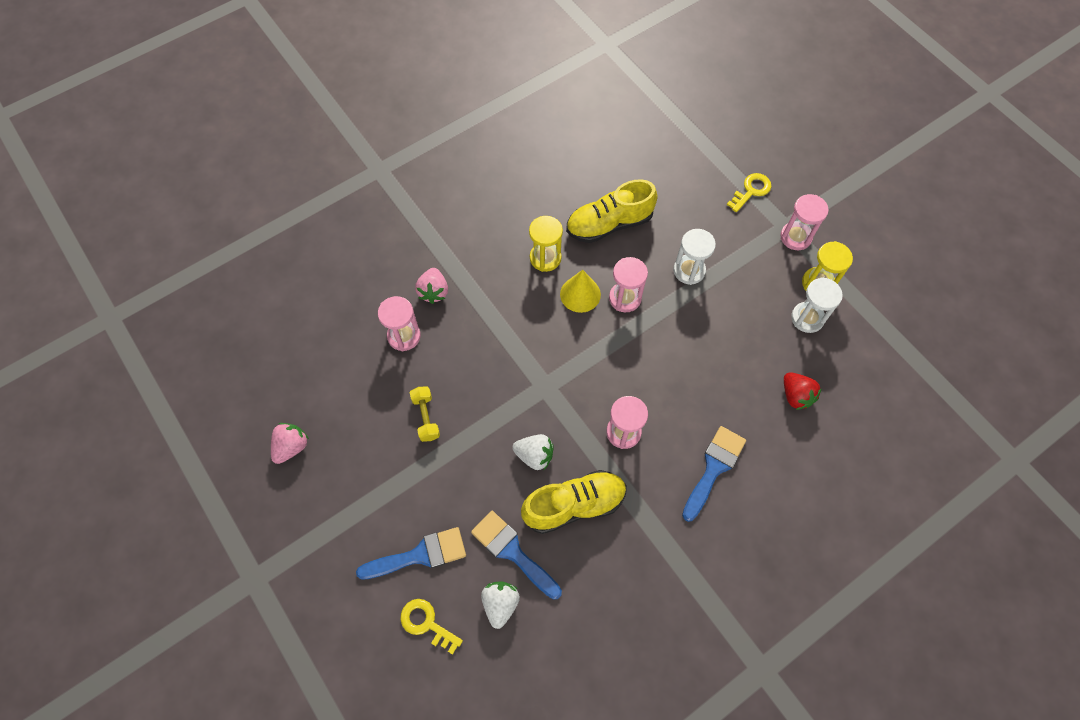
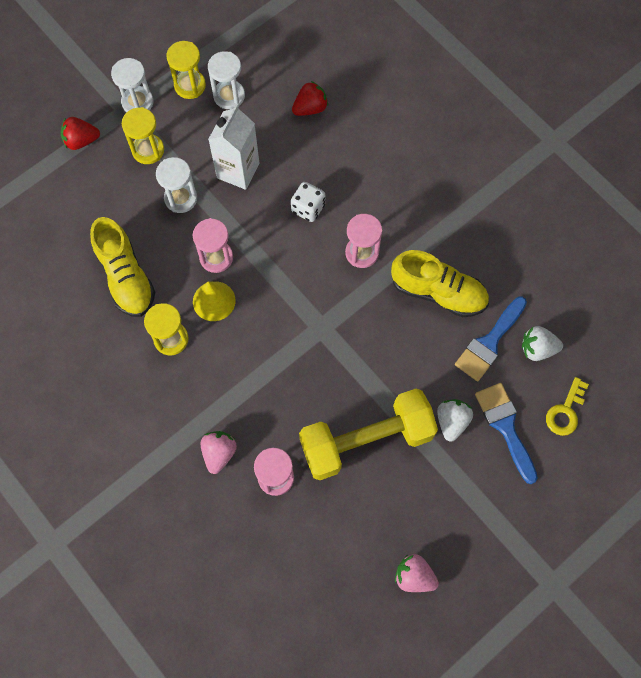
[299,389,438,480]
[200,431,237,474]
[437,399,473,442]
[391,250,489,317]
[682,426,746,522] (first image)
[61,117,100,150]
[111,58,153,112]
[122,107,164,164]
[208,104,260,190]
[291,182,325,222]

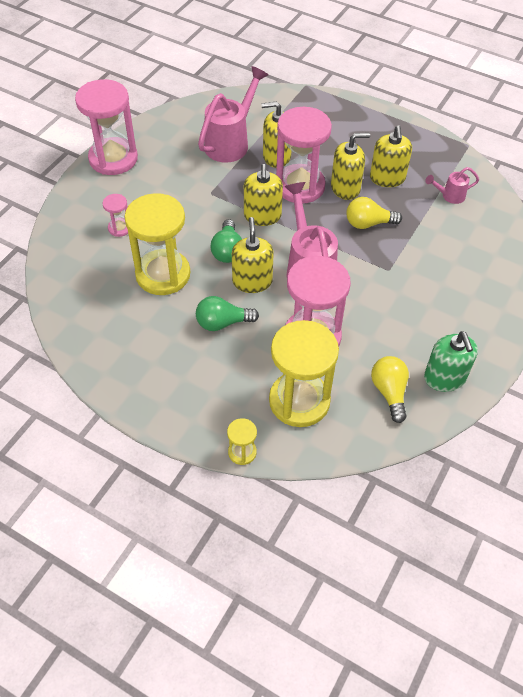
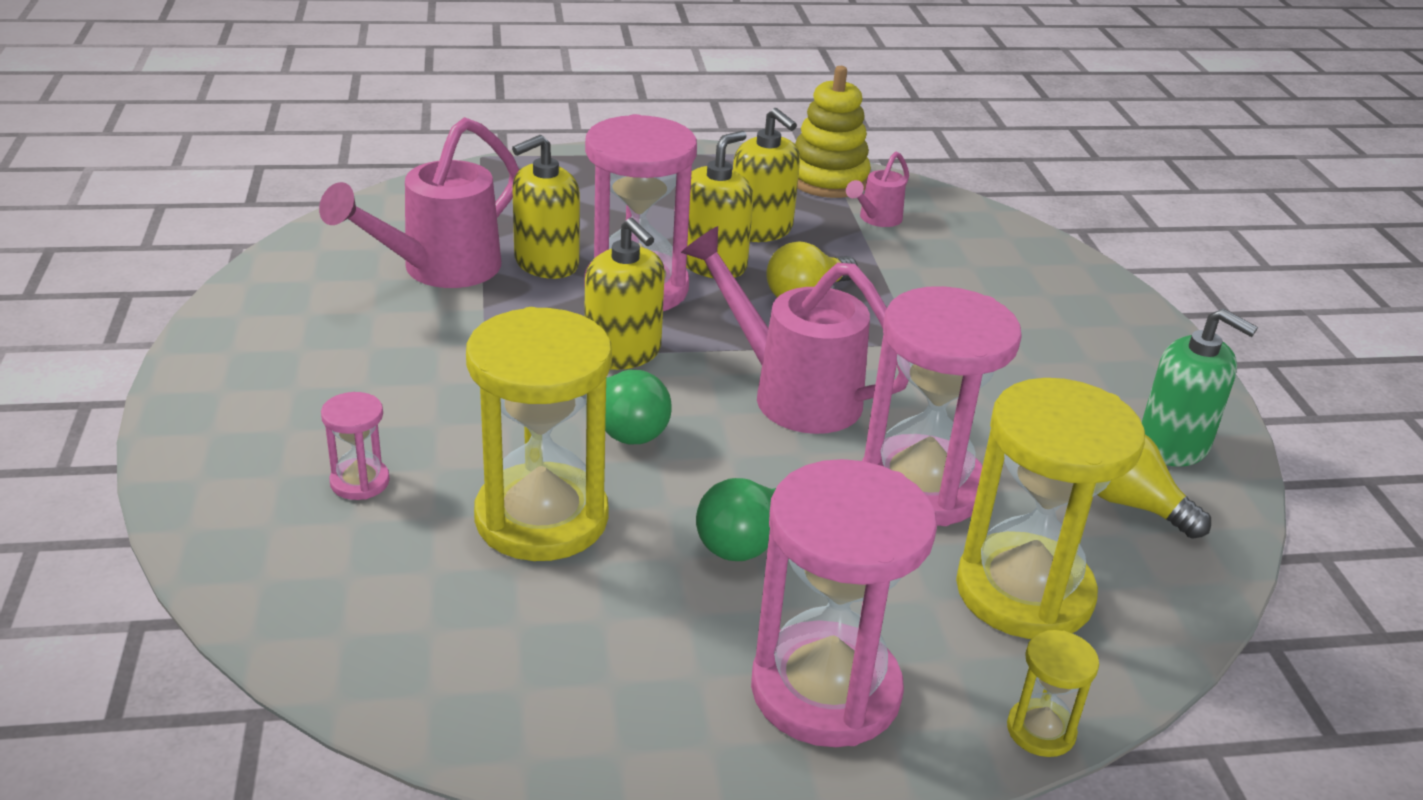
[751,459,937,747]
[319,117,519,288]
[232,217,274,293] (first image)
[795,66,871,198]

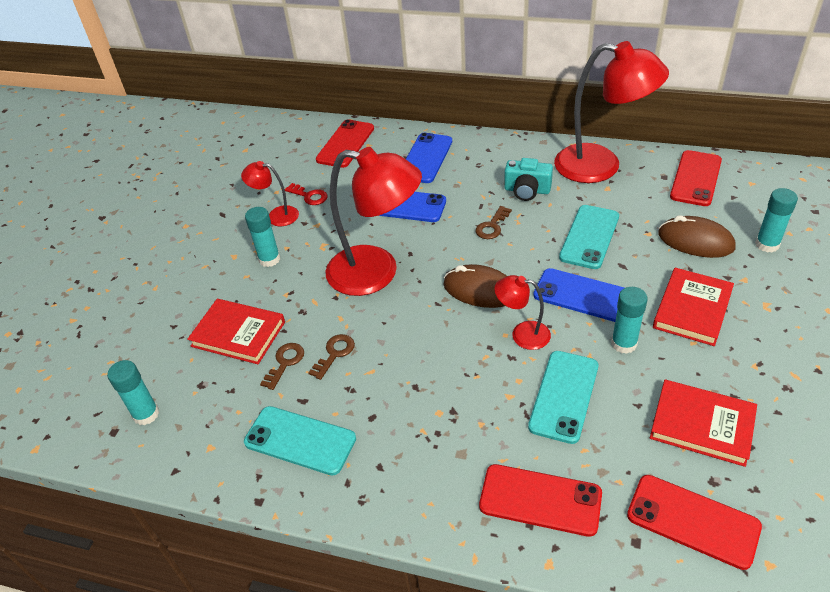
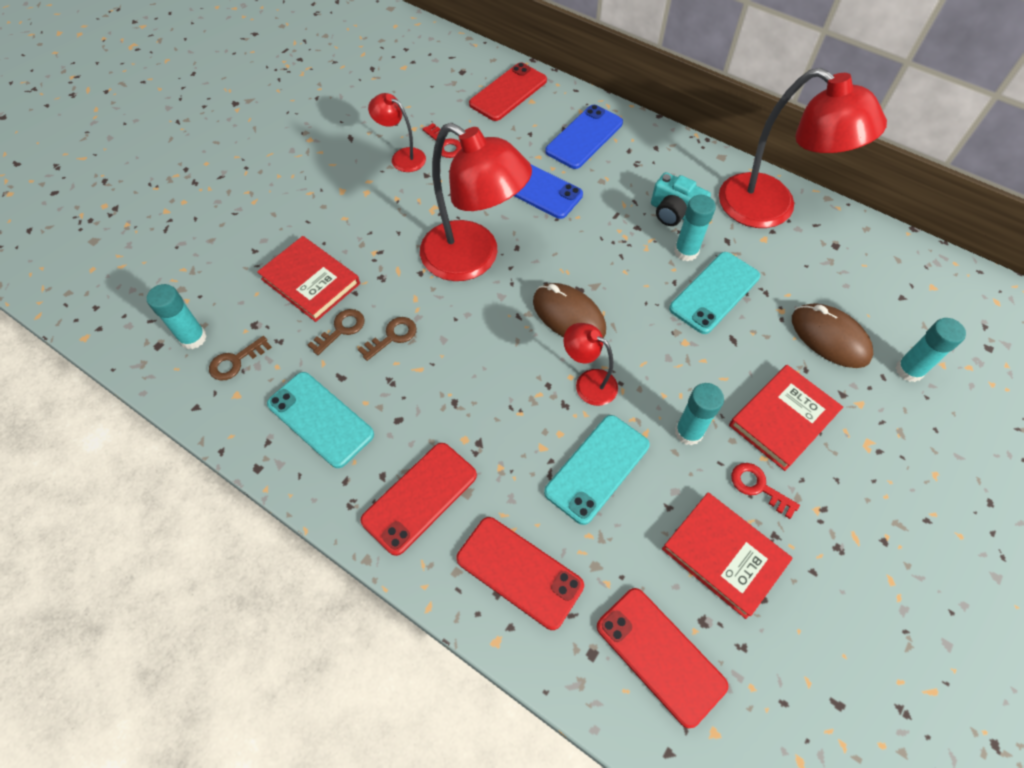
[674,195,716,261]
[209,336,272,380]
[533,268,624,322] (first image)
[361,443,477,556]
[731,463,800,519]

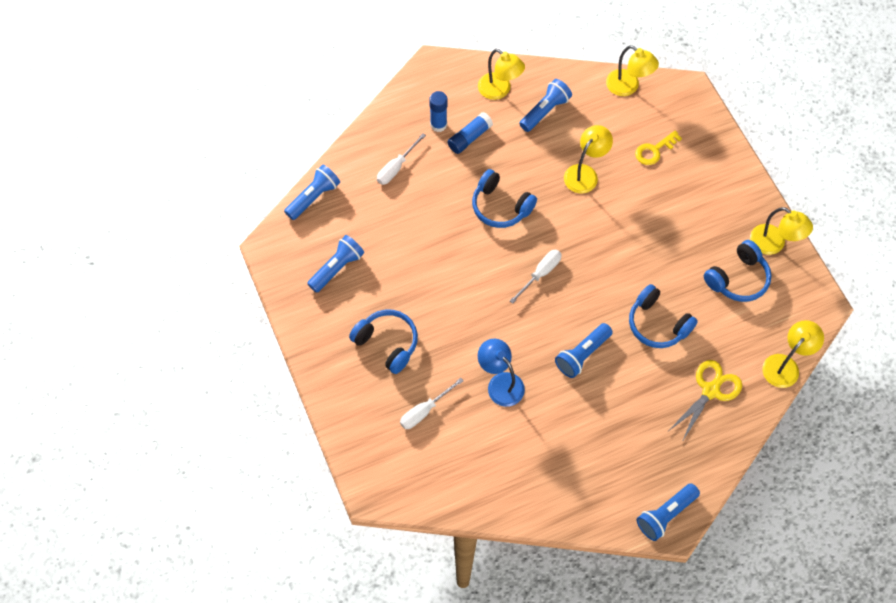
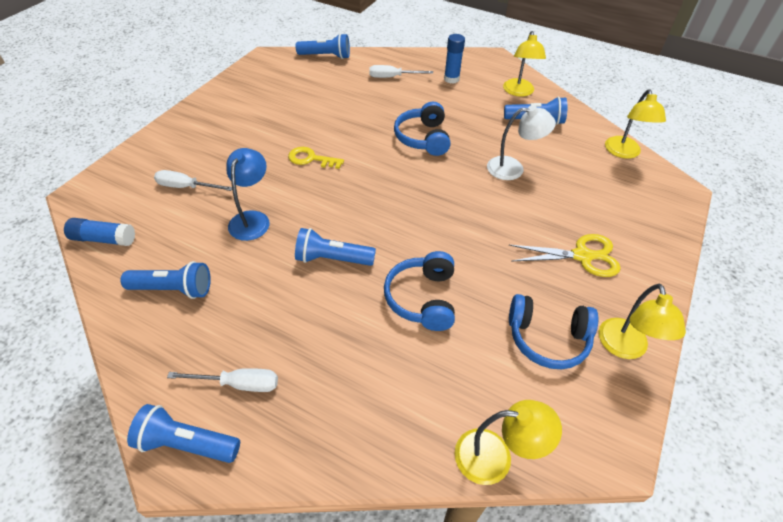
[121,261,211,299]
[349,309,418,374] (first image)
[64,218,135,246]
[167,368,278,392]
[487,105,556,180]
[288,147,344,169]
[509,234,621,277]

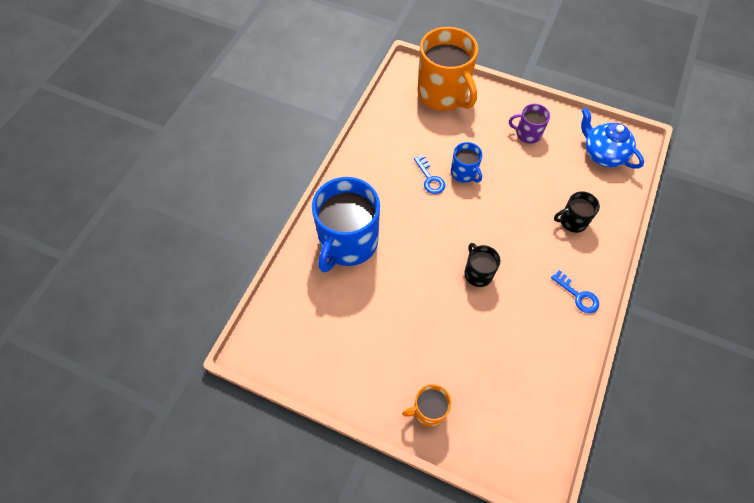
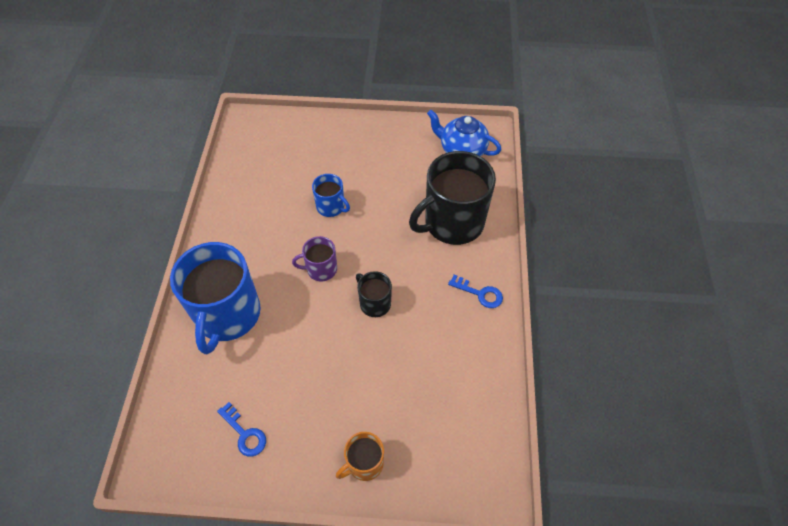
[217,402,266,457]
[418,27,478,111] (first image)
[292,236,337,281]
[409,151,496,245]

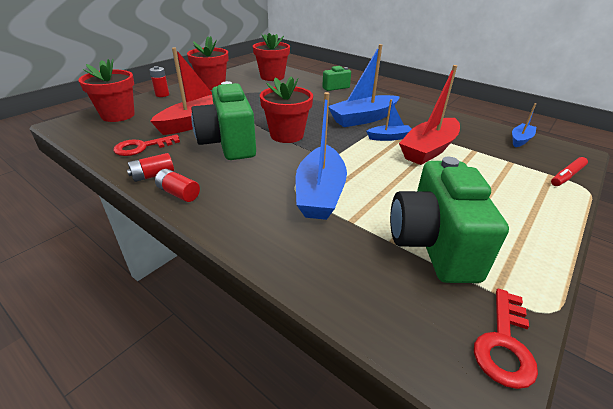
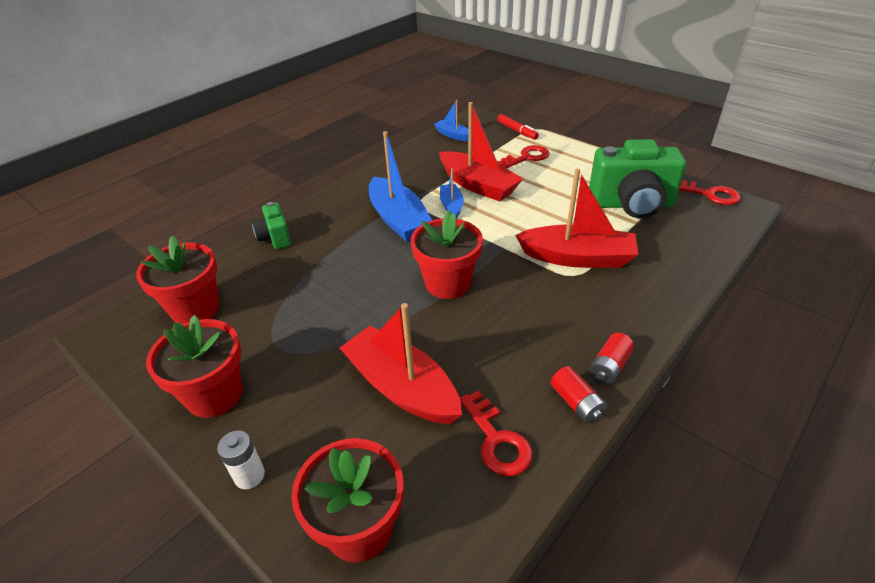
[217,430,265,489]
[191,81,256,160] (first image)
[515,169,639,268]
[497,145,550,168]

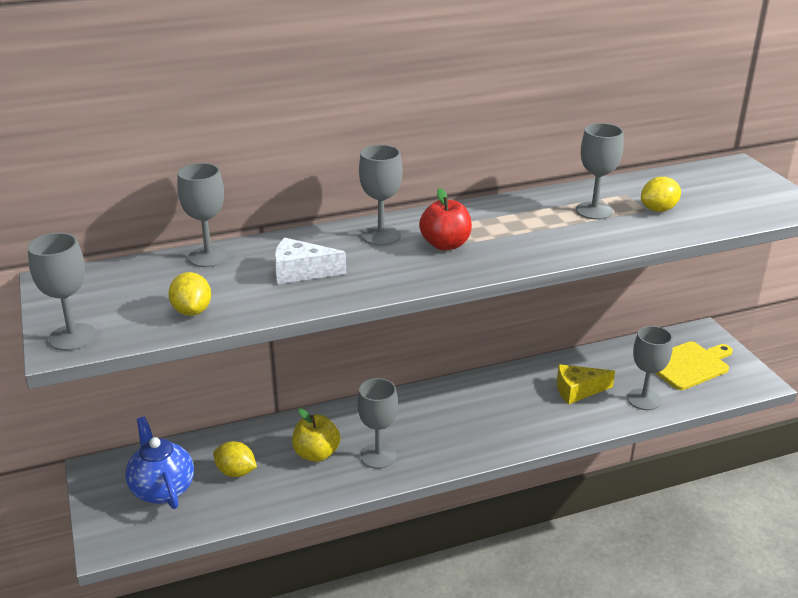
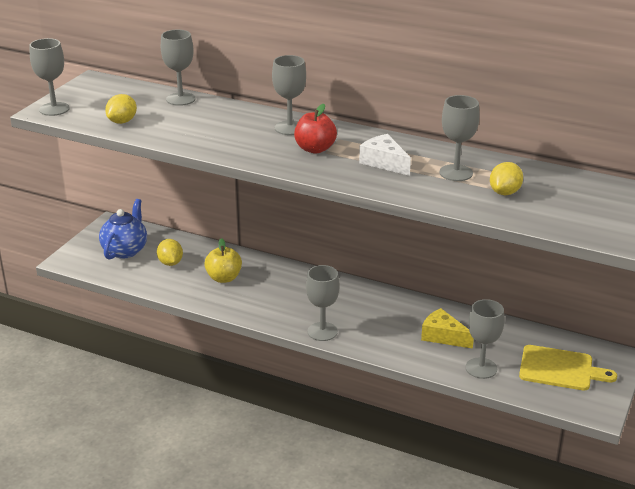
[359,134,411,176]
[306,265,340,341]
[490,162,523,195]

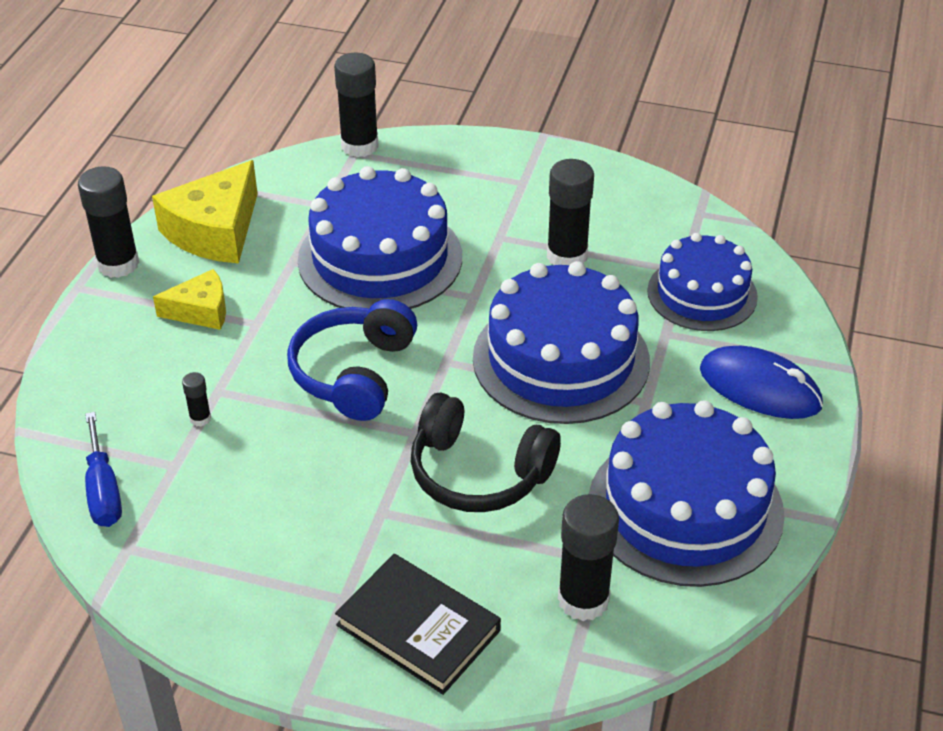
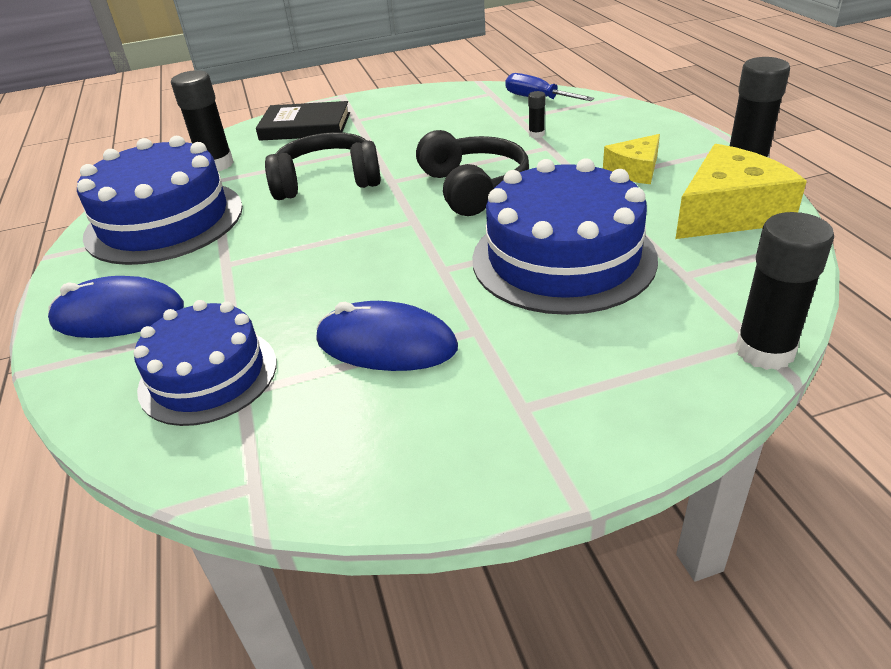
[675,144,807,239]
[416,130,529,216]
[473,261,650,424] (first image)
[316,301,458,371]

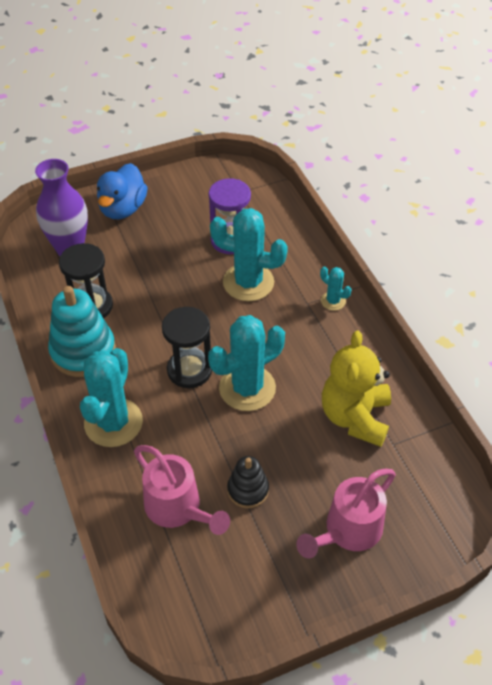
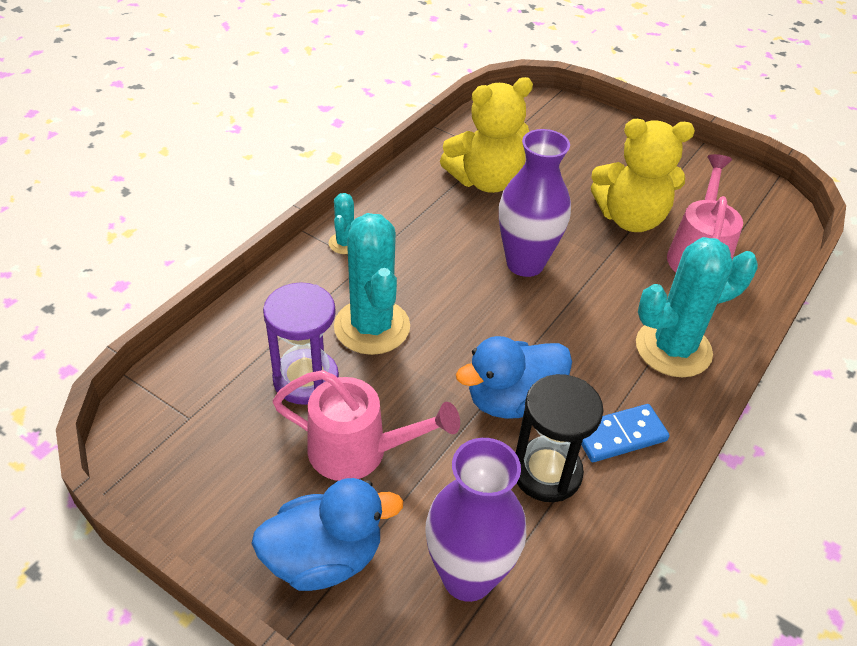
[581,404,670,462]
[162,307,212,388] (first image)
[499,129,571,277]
[591,119,695,232]
[273,370,460,481]
[456,336,572,419]

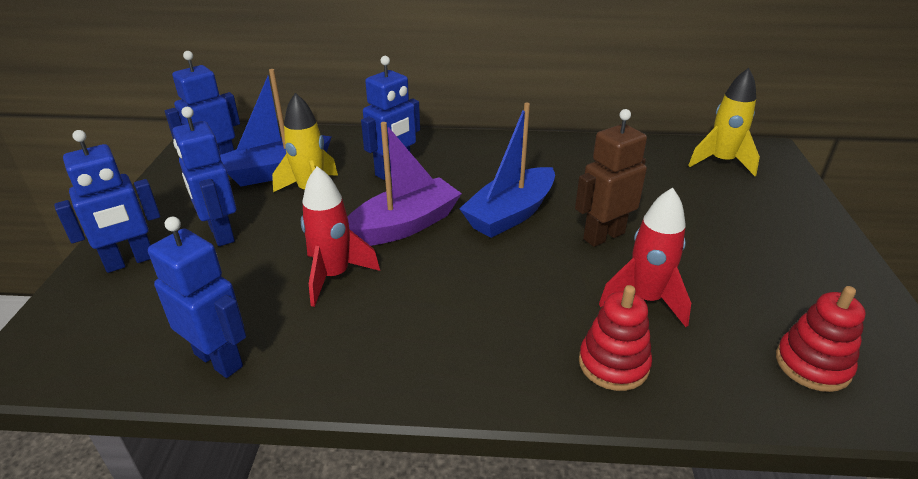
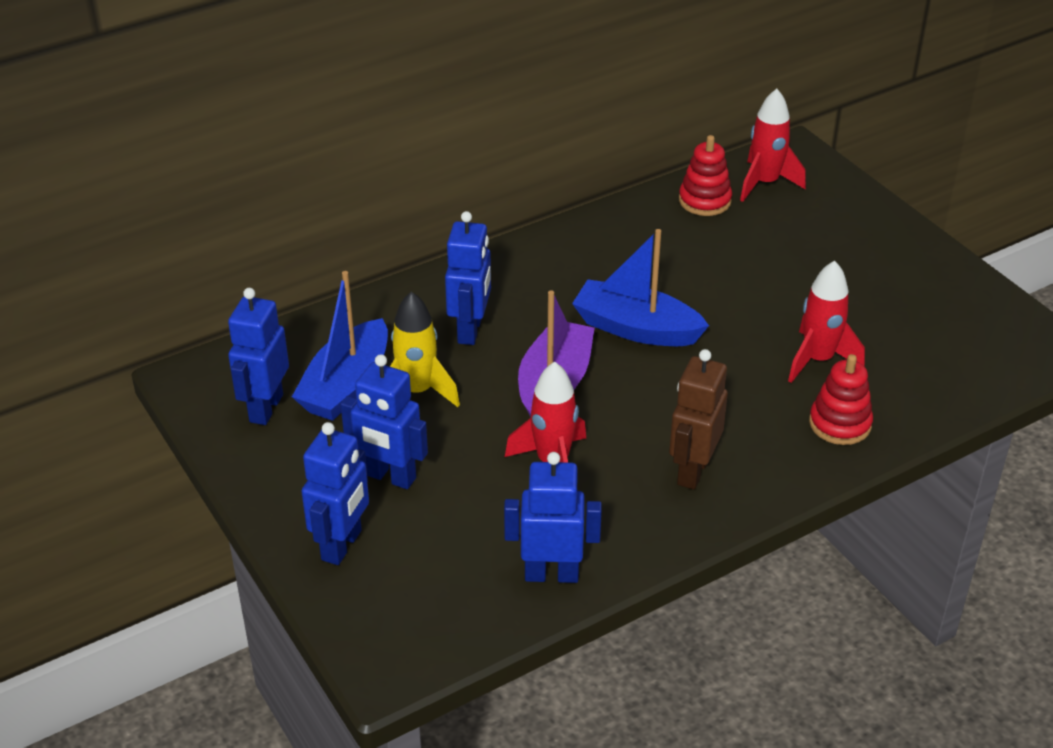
[572,229,709,346]
[669,349,728,489]
[740,89,806,202]
[679,135,732,216]

